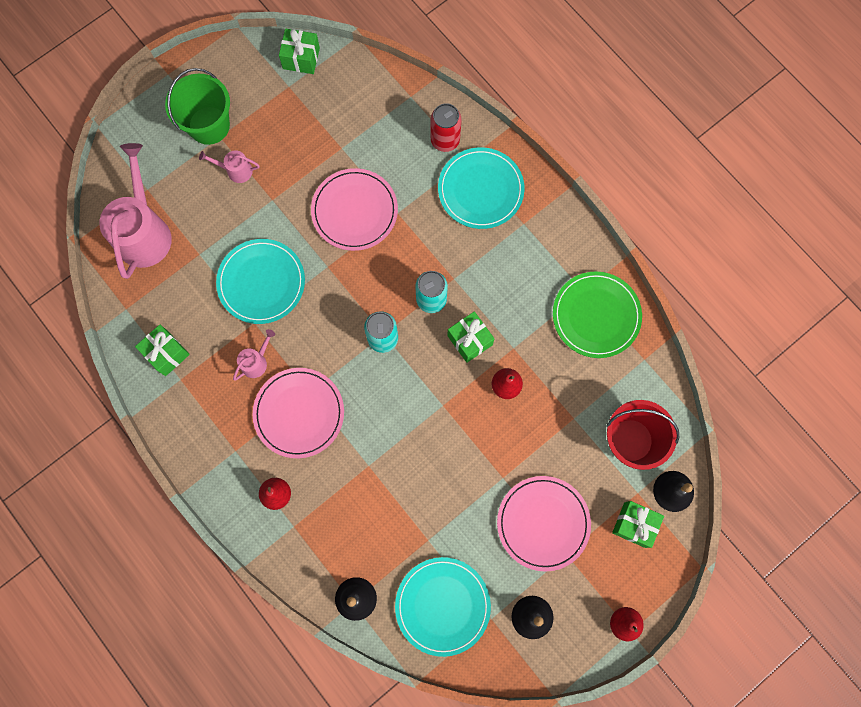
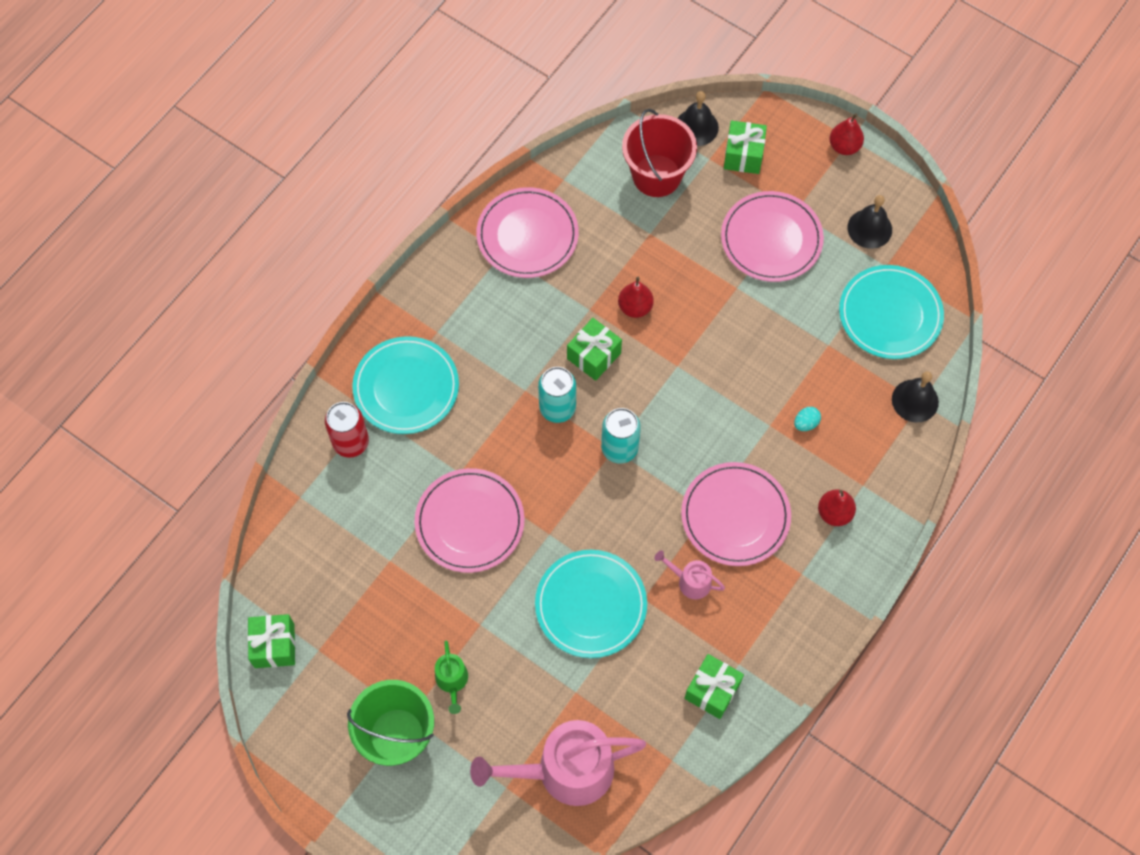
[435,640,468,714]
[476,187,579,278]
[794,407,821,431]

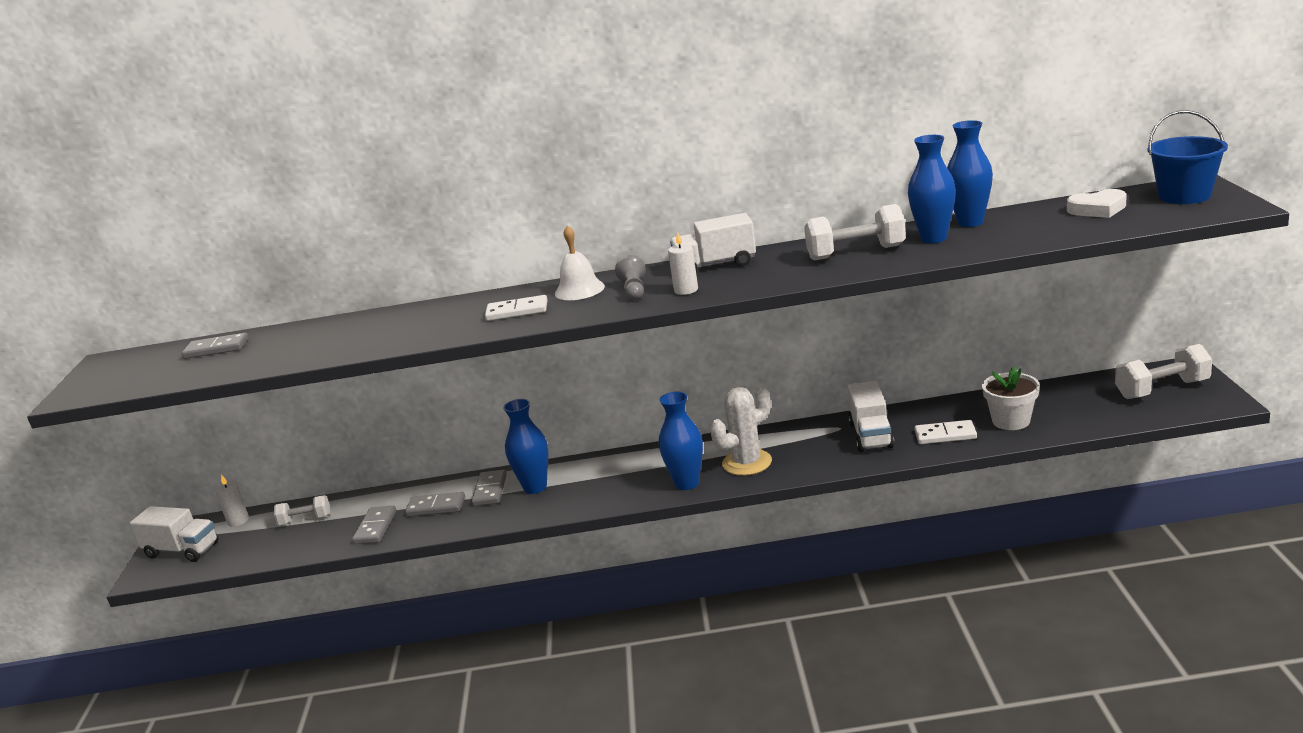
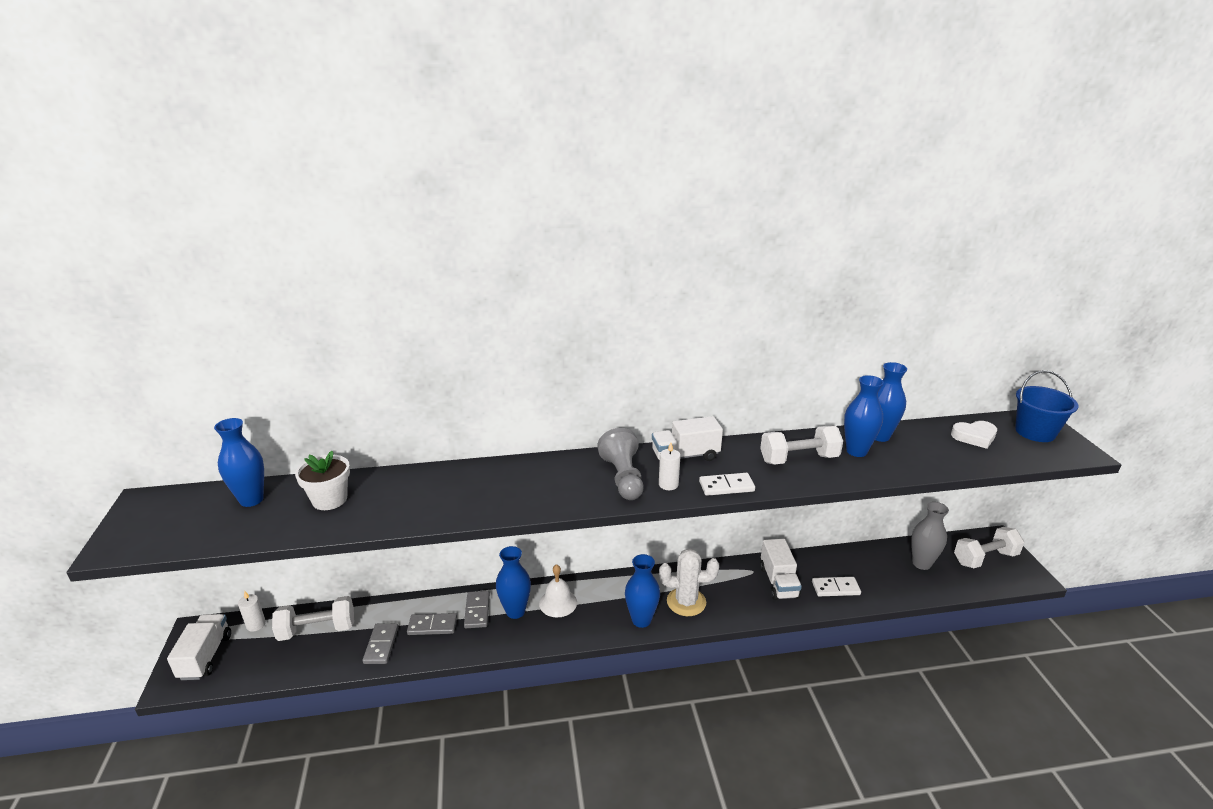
[167,614,231,680]
[214,418,264,507]
[272,596,354,641]
[699,473,755,496]
[539,564,577,617]
[597,428,644,500]
[659,549,719,616]
[295,451,350,510]
[911,502,949,570]

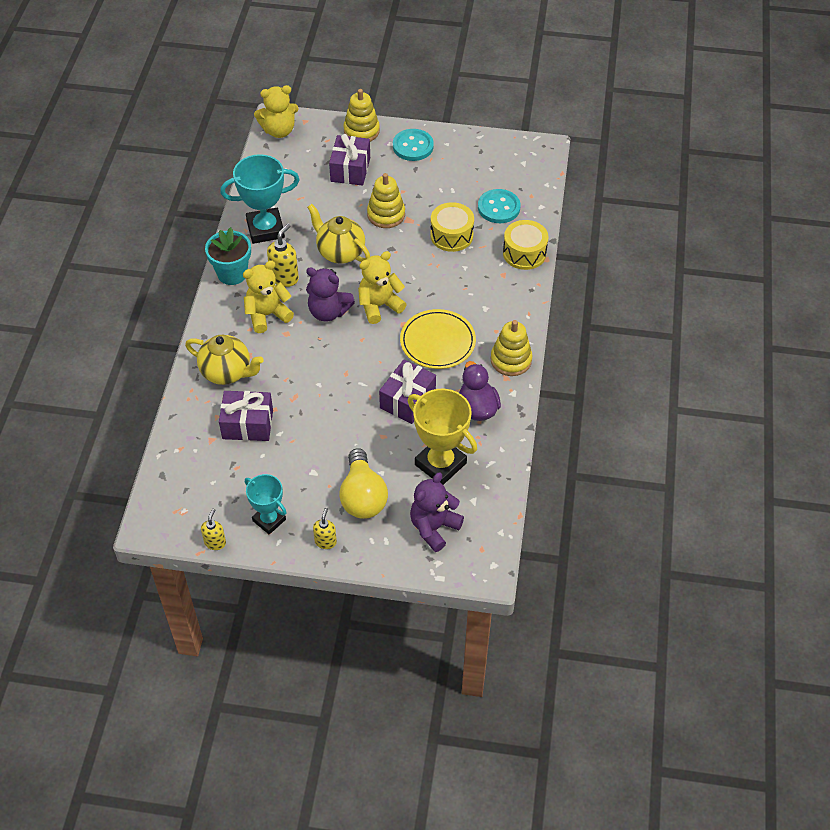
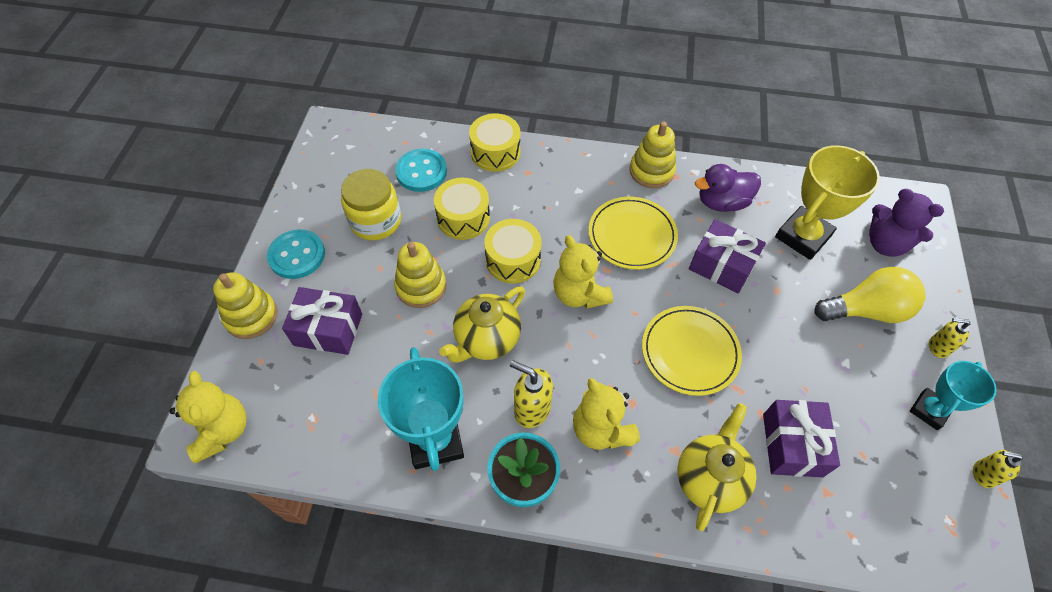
[306,267,355,322] (first image)
[341,169,401,240]
[484,219,541,283]
[642,306,742,396]

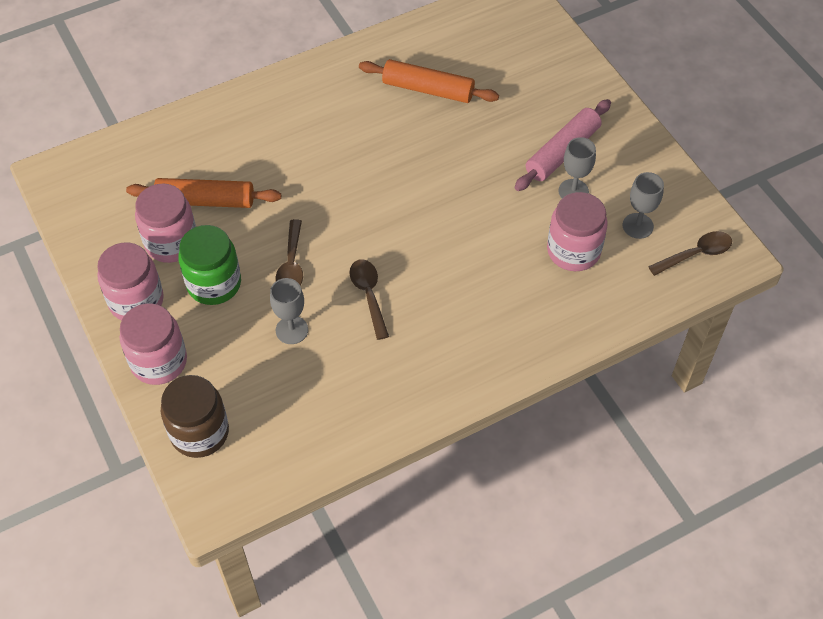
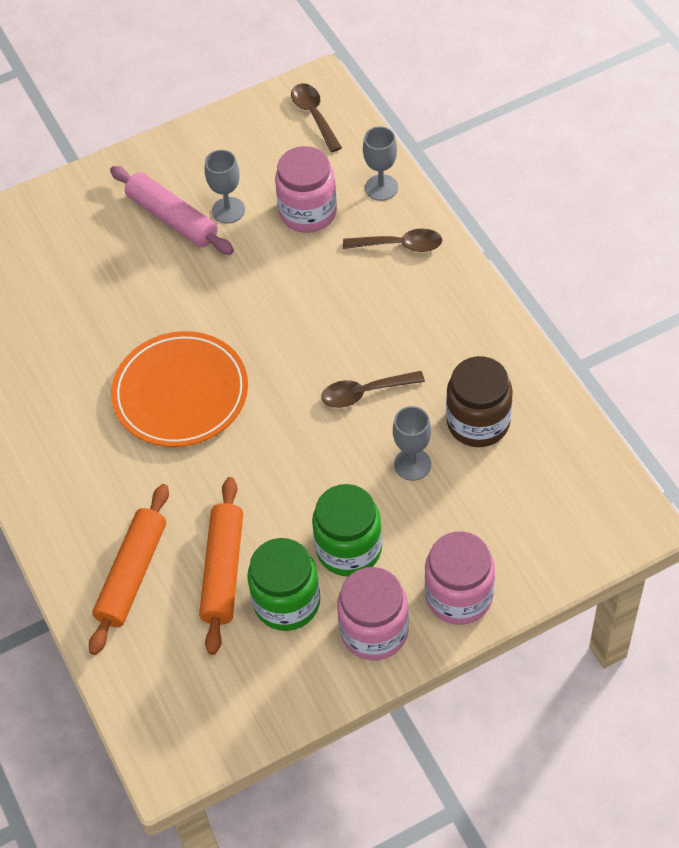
[247,538,320,631]
[446,356,513,447]
[343,229,442,252]
[89,484,169,655]
[363,126,398,201]
[111,331,248,447]

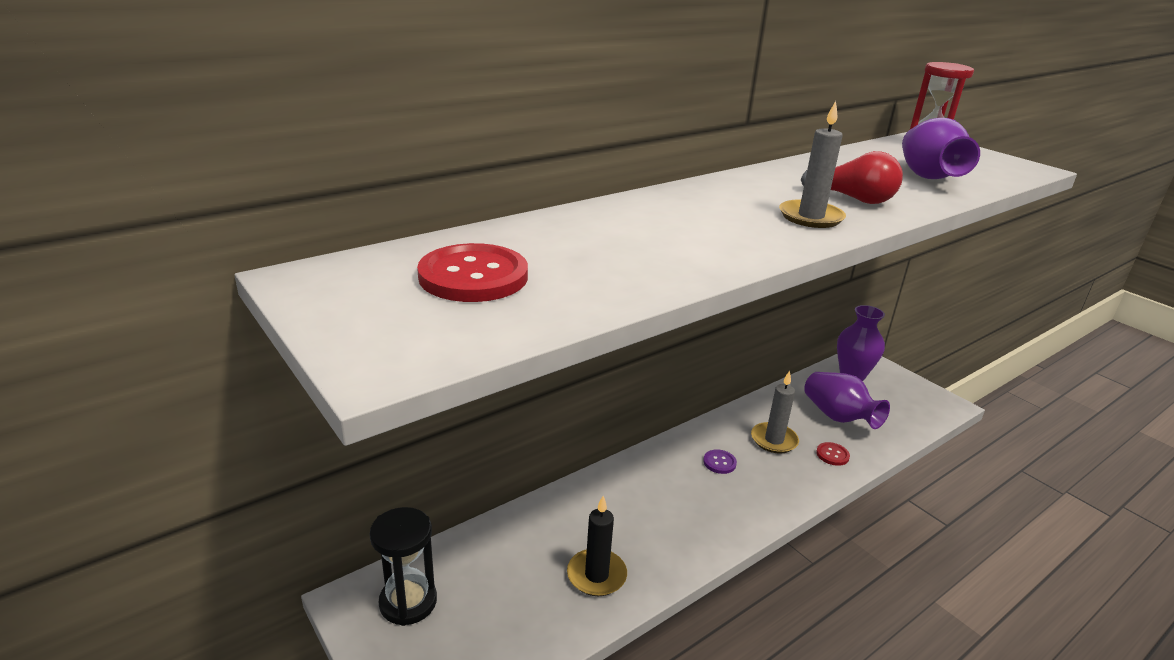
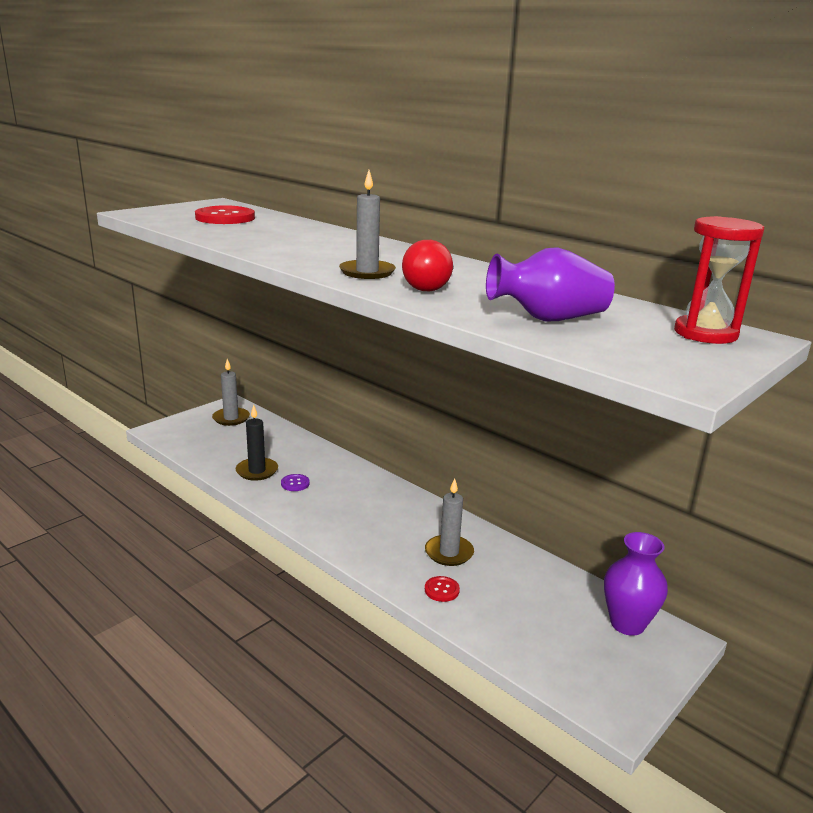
[212,359,250,426]
[281,474,310,491]
[804,372,890,429] (first image)

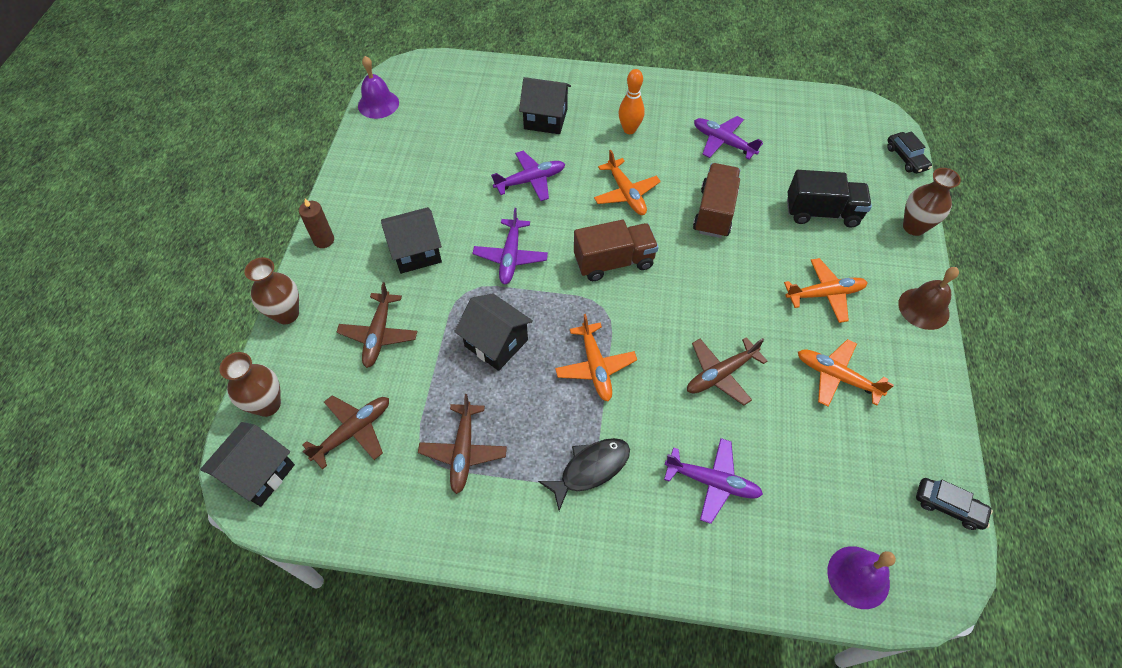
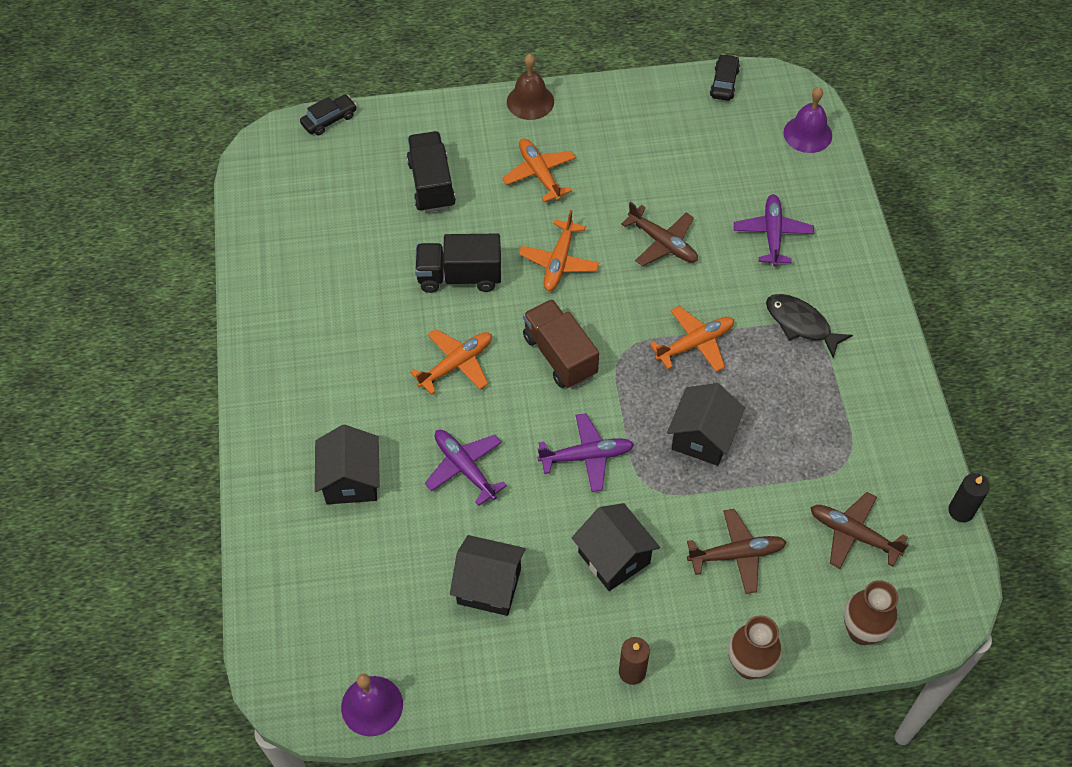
[450,535,526,616]
[418,394,507,494] (first image)
[619,69,645,134] (first image)
[415,234,501,293]
[694,116,763,159] (first image)
[519,210,599,291]
[903,168,961,236] (first image)
[948,473,990,522]

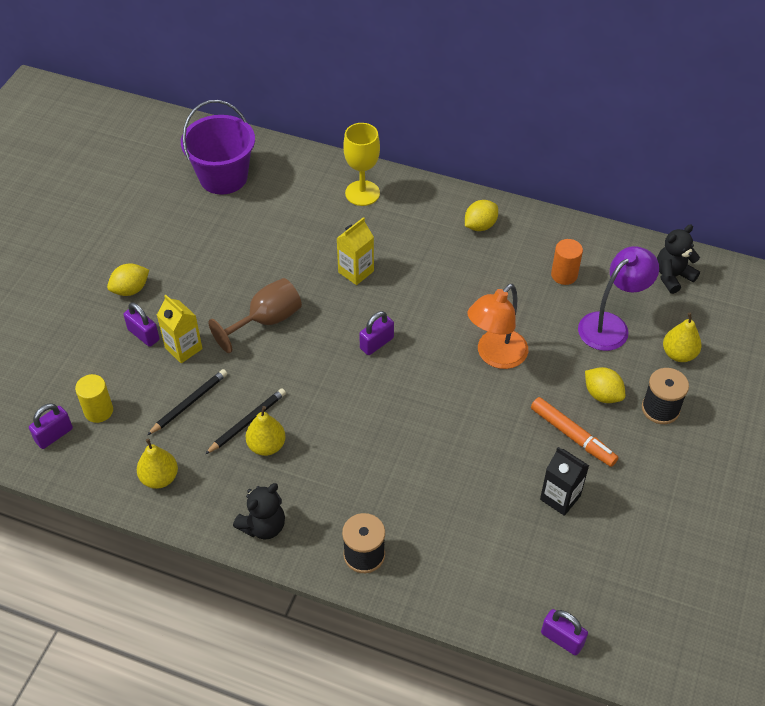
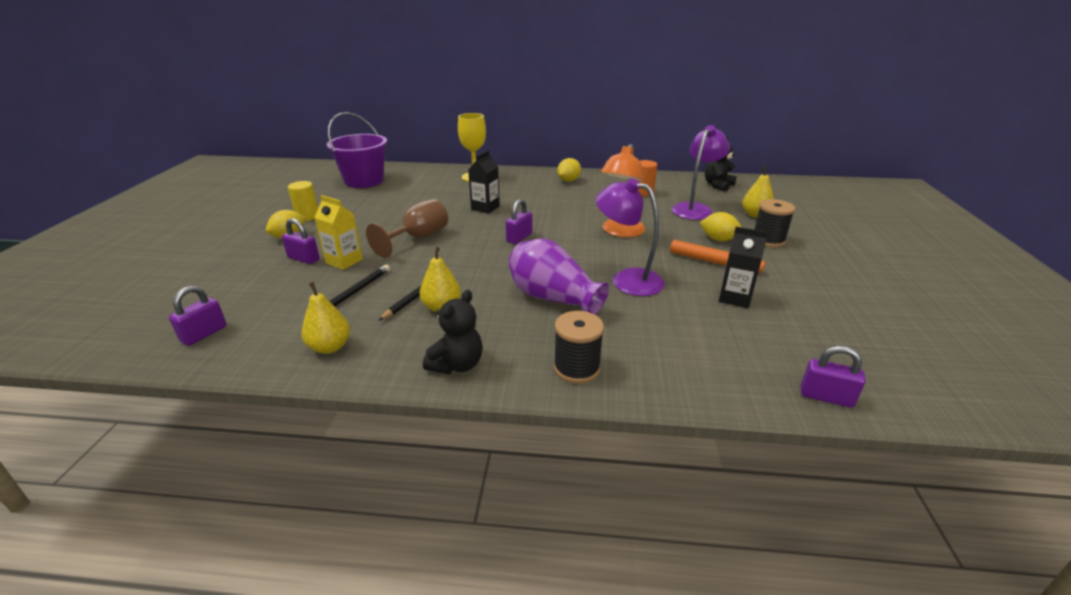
[288,181,318,221]
[468,150,500,214]
[508,238,609,315]
[596,178,665,296]

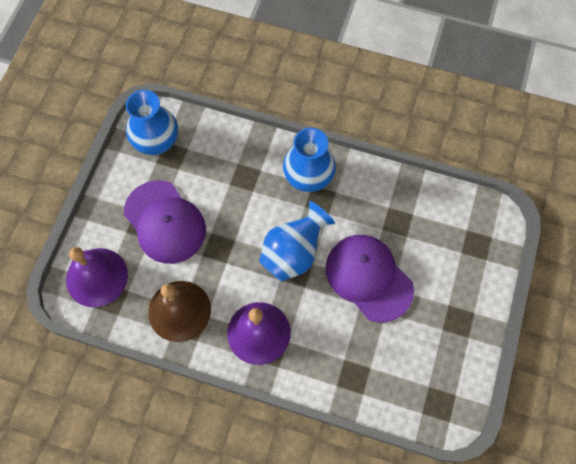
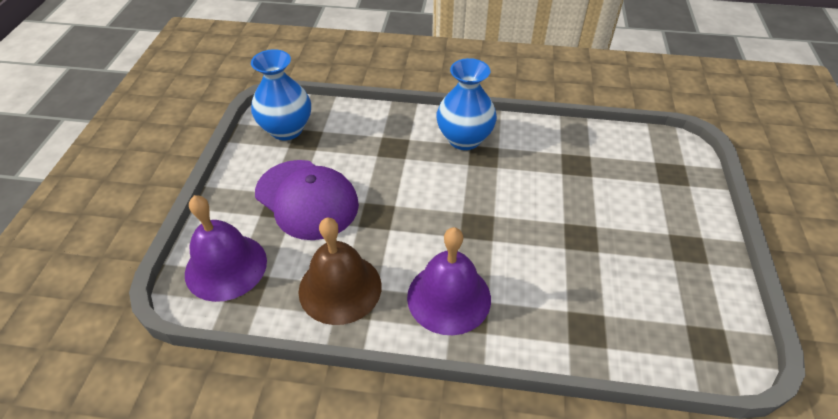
[259,201,335,281] (first image)
[326,235,414,322] (first image)

